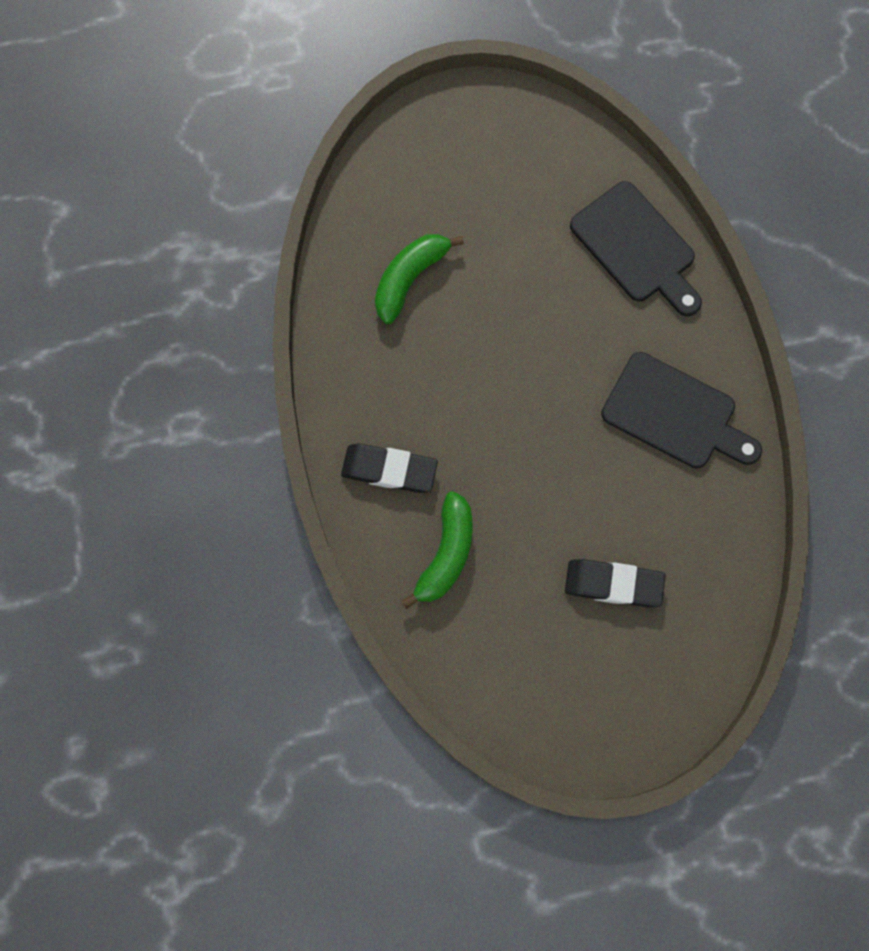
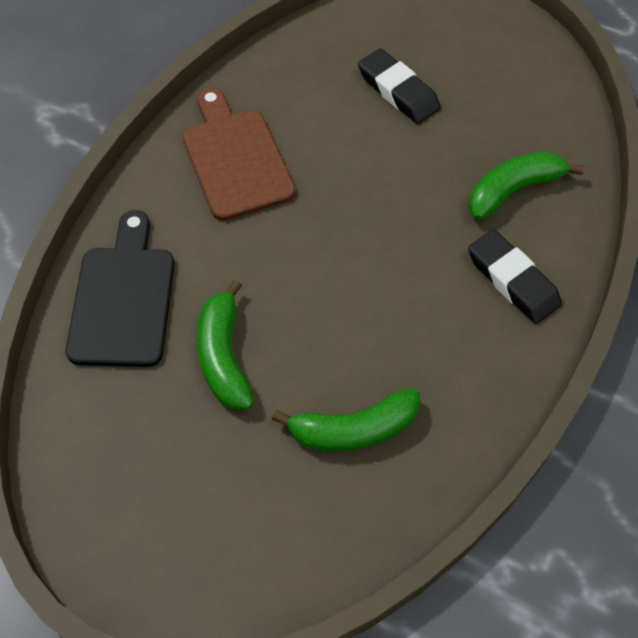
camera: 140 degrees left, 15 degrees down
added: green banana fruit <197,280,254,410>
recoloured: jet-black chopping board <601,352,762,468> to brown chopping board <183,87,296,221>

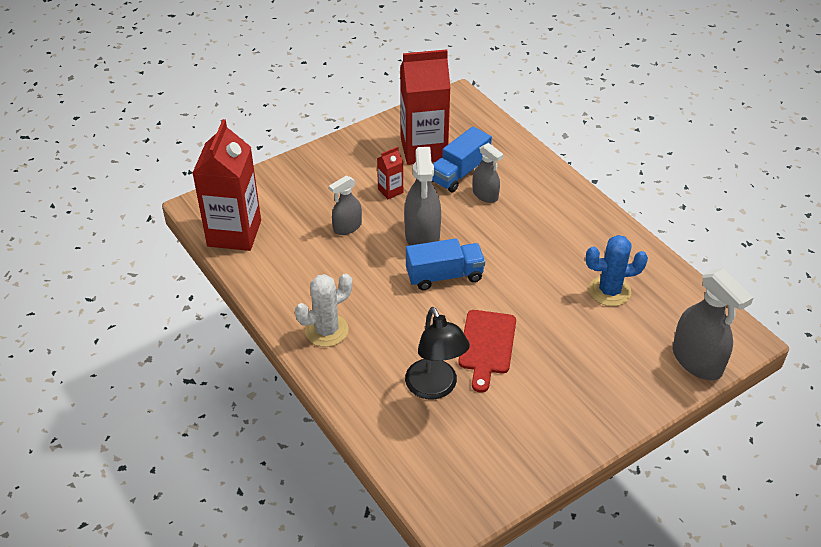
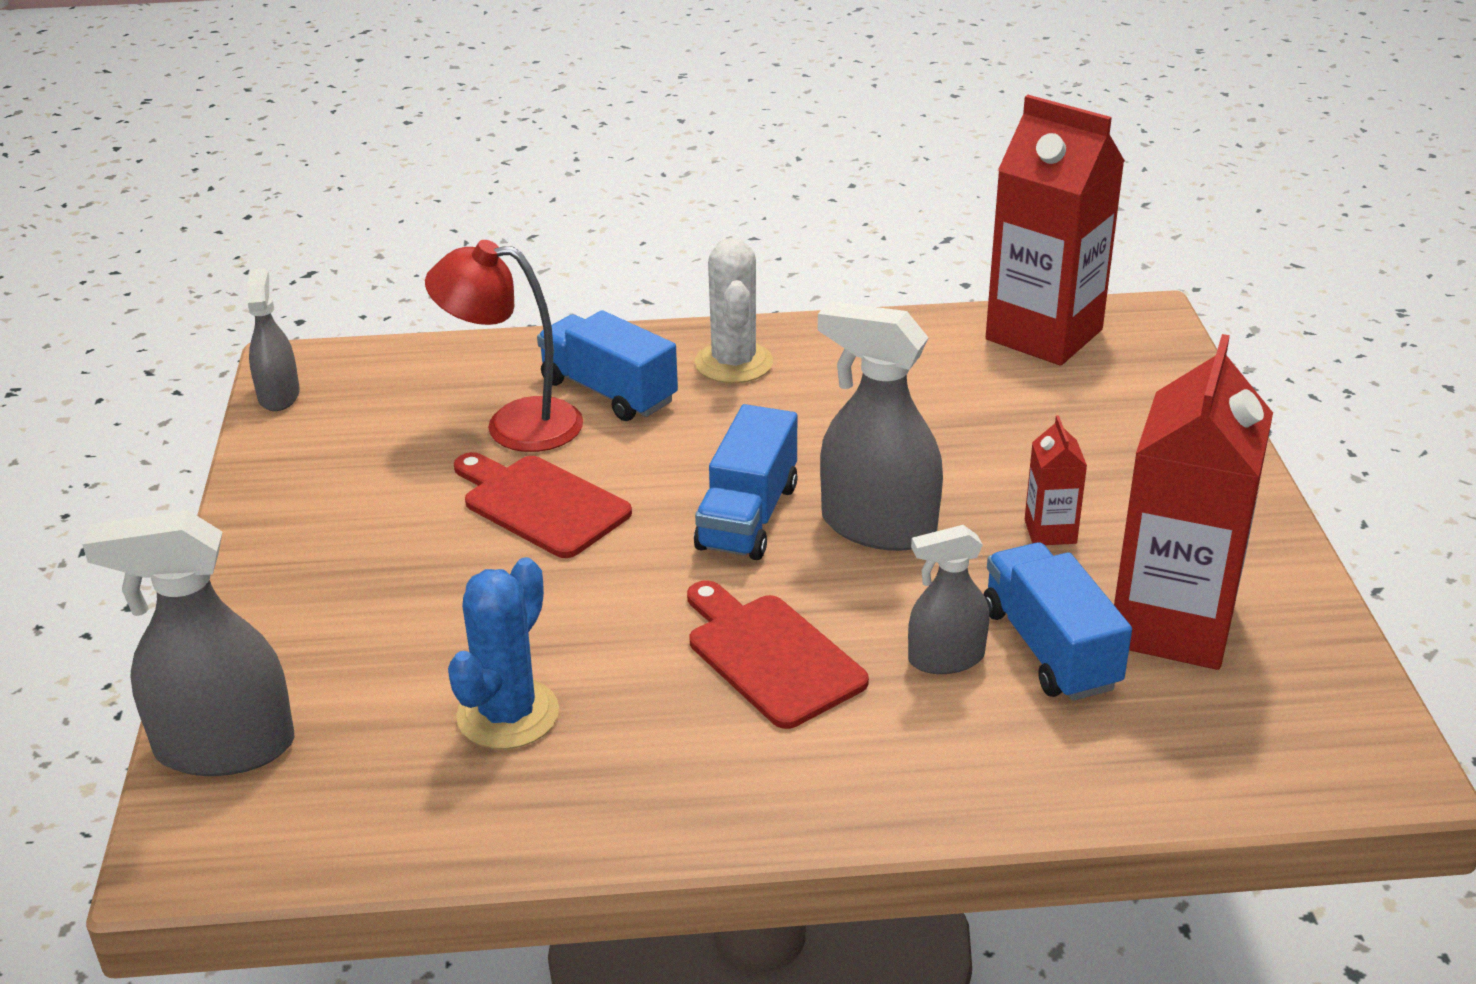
camera: 120 degrees right, 10 degrees down
added: blue truck <537,310,678,421>; crimson chopping board <687,580,869,729>
moved: ash-grey spray cleaner <329,175,362,235> to <247,268,300,411>
recoloured: jet-black reading lamp <405,307,470,399> to crimson reading lamp <425,240,583,452>

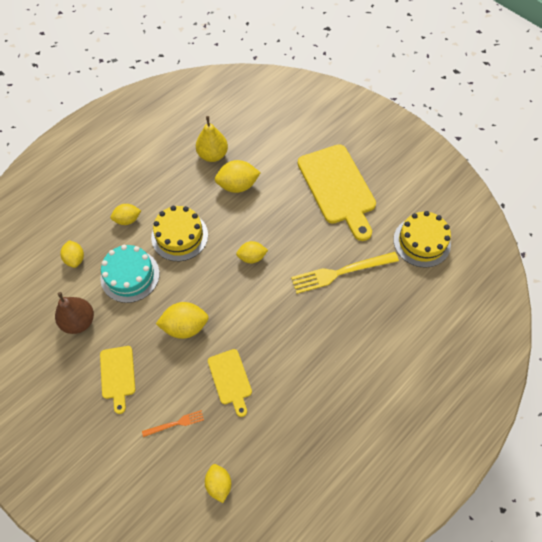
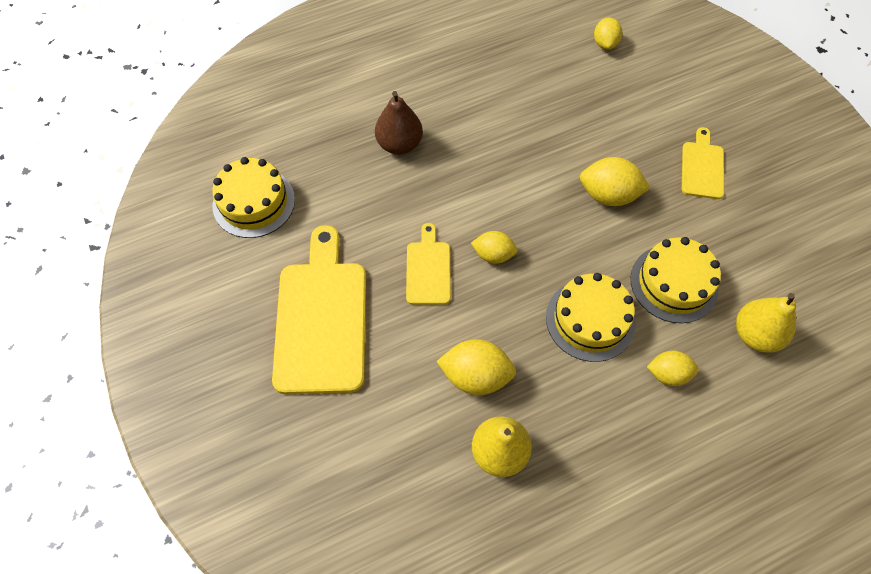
camera: 160 degrees left, 0 degrees up
removed: golden fork <291,252,399,294>; orange-coloured fork <142,410,204,437>
moved: brown pear <55,292,94,334> to <375,91,423,155>; golden chopping board <208,349,252,417> to <406,223,451,305>
replaced: golden citrus fruit <60,240,84,268> to golden pear <736,293,796,353>
recoloured: aqua cake <100,245,160,303> to golden cake <631,237,721,323>

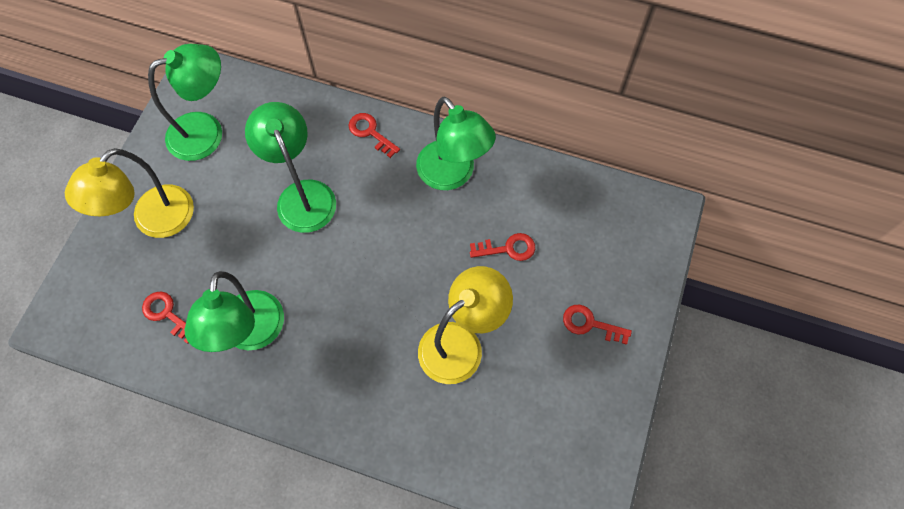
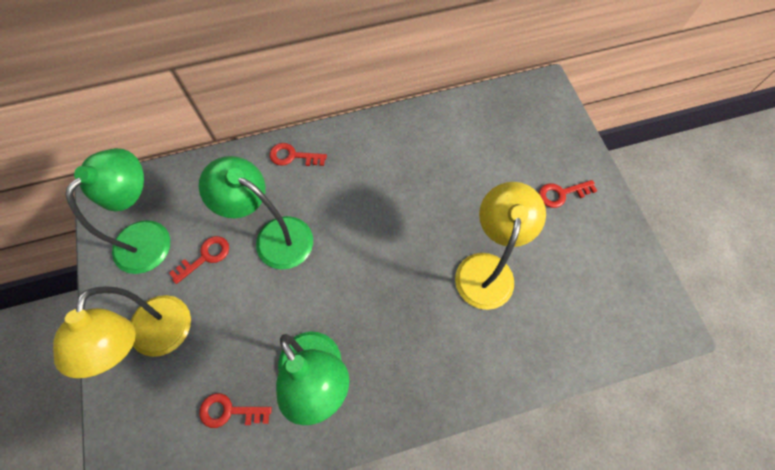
camera: 35 degrees left, 0 degrees up
removed: green reading lamp <416,97,496,190>
moved: crimson door key <470,233,535,261> to <169,236,229,284>

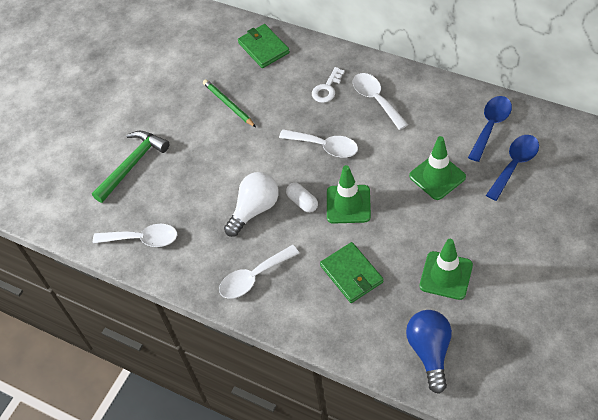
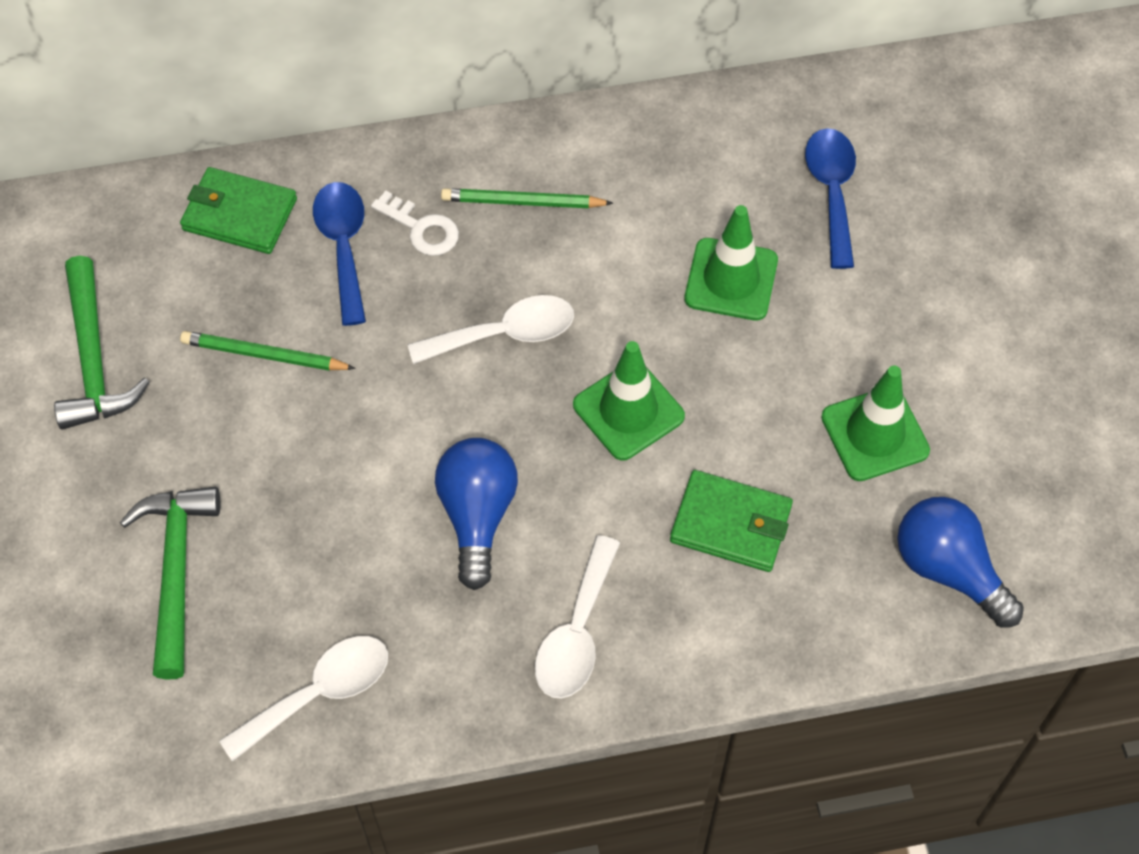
camera: 45 degrees left, 5 degrees up
removed: snow-white pill <286,183,318,213>
added: green claw hammer <54,256,150,430>
moved: blue tablespoon <468,96,512,162> to <313,182,366,326>
replaced: snow-white tablespoon <353,73,408,130> to green lead pencil <441,188,613,208>
recoloured: snow-white bulb <224,172,279,237> to blue bulb <435,438,518,590>
turned: snow-white door key <312,67,345,103> = <371,191,459,256> 45 degrees counterclockwise

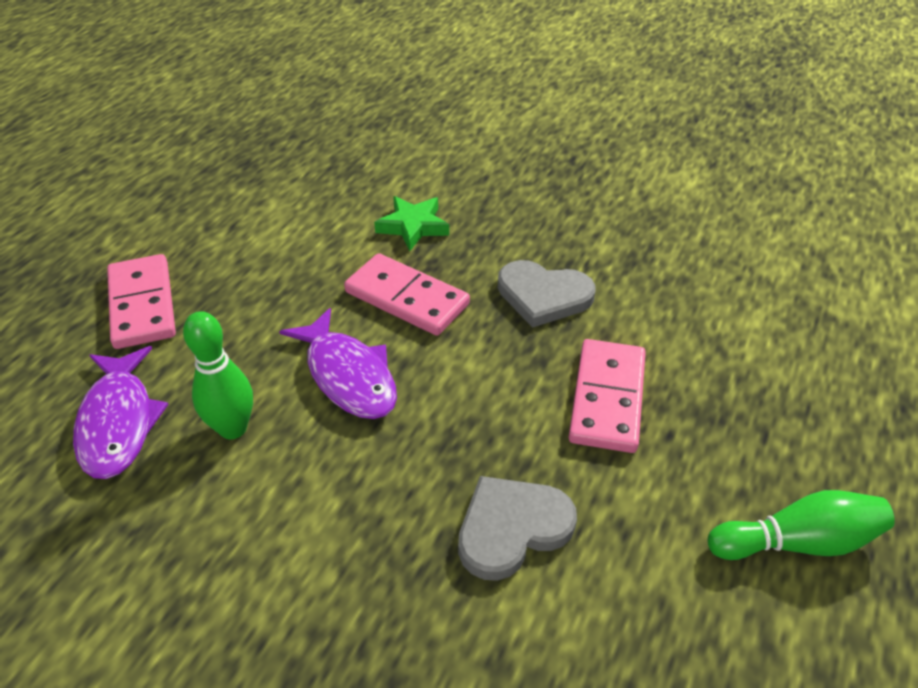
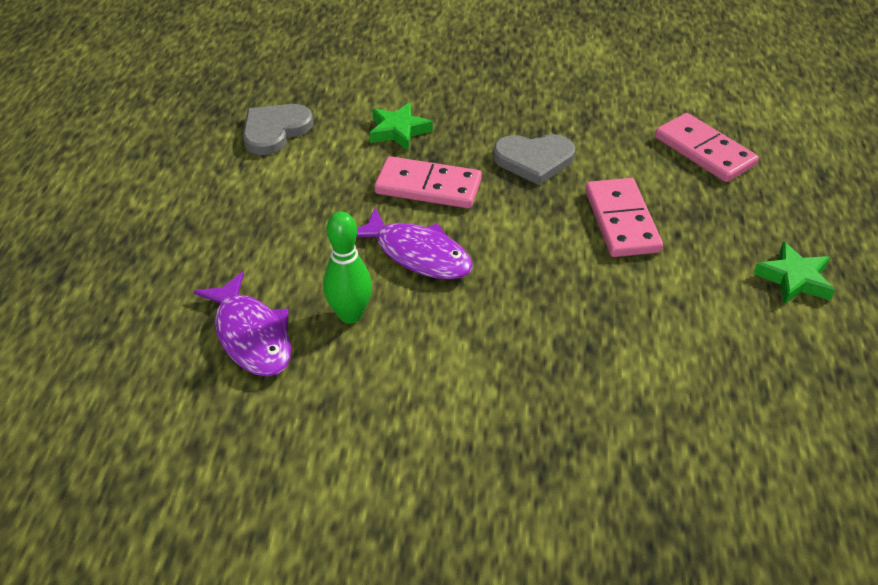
camera: 20 degrees left, 0 degrees up
moved: rose-pink domino <107,254,176,349> to <655,113,759,182>; ash-grey heart <458,476,577,581> to <243,104,313,155>
replaced: green skittle <708,490,895,560> to green star <753,242,835,305>

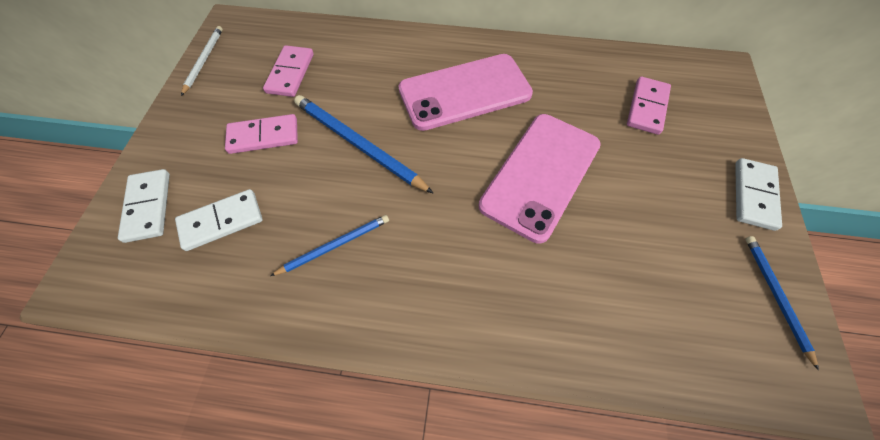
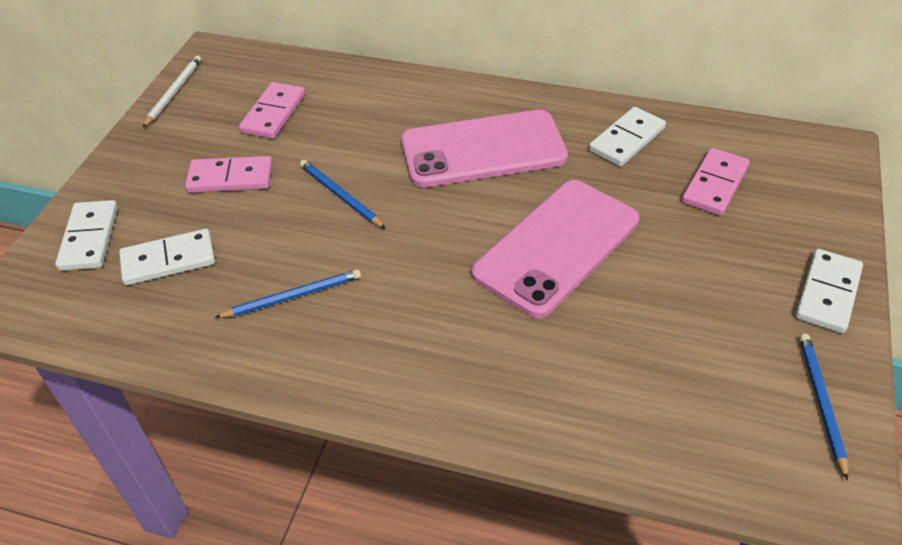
camera: 10 degrees right, 15 degrees down
added: snow-white domino <589,107,666,167>
resized: blue lead pencil <294,95,434,194> = <300,160,386,229> x0.59

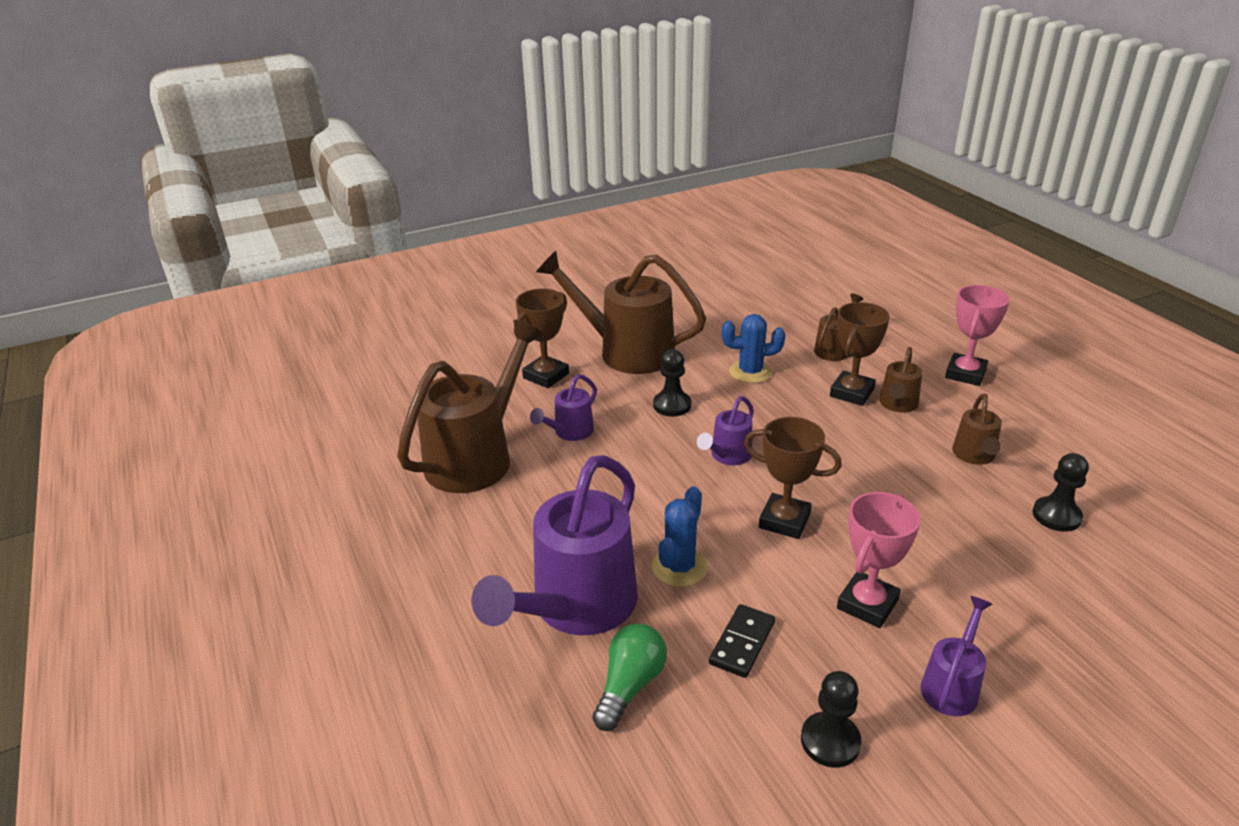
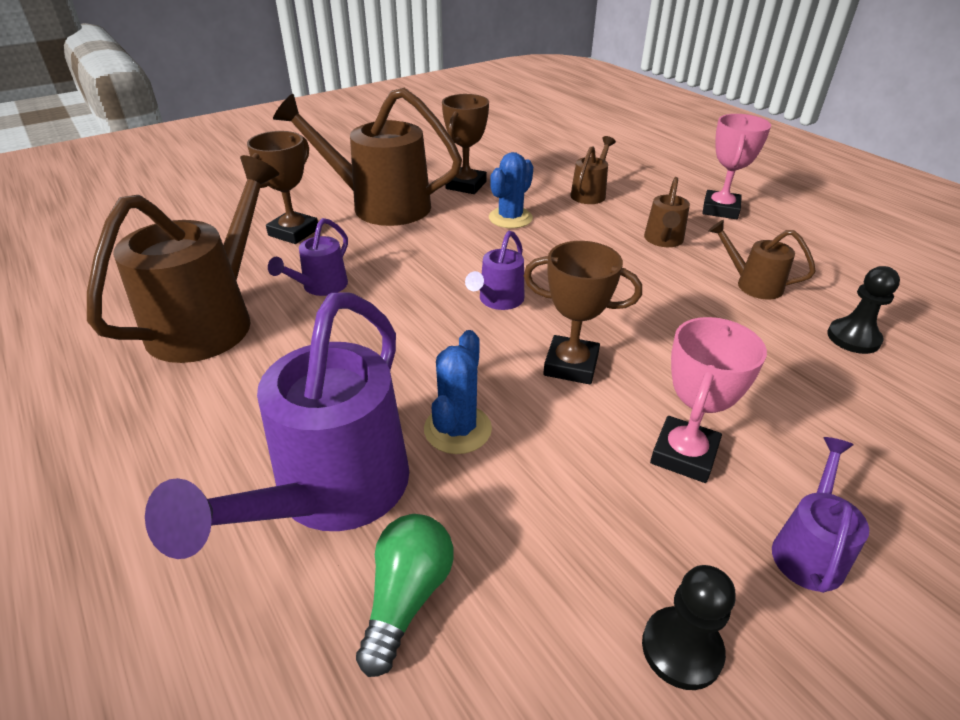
camera: 10 degrees left, 5 degrees up
removed: jet-black game pawn <653,349,691,417>; jet-black domino <709,604,775,678>
moved: brown trophy <830,302,890,406> to <442,94,489,194>
turned: blue prickly plant <722,314,785,383> = <489,152,533,228> 45 degrees counterclockwise; brown watering pot <952,393,1002,465> = <708,220,816,300> 120 degrees clockwise

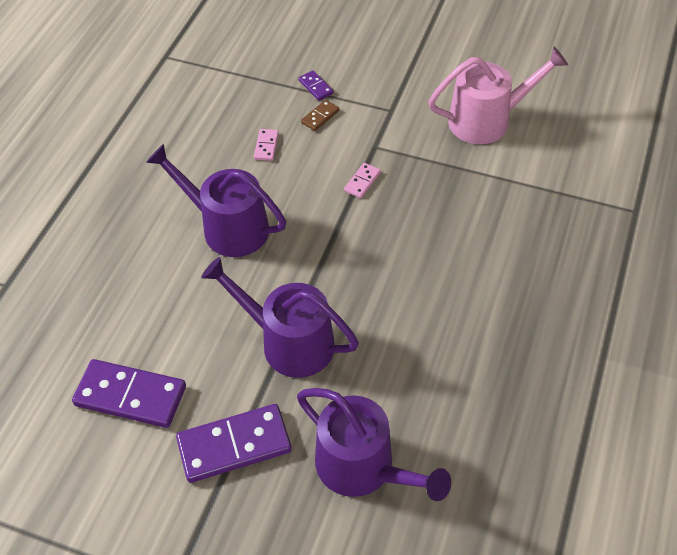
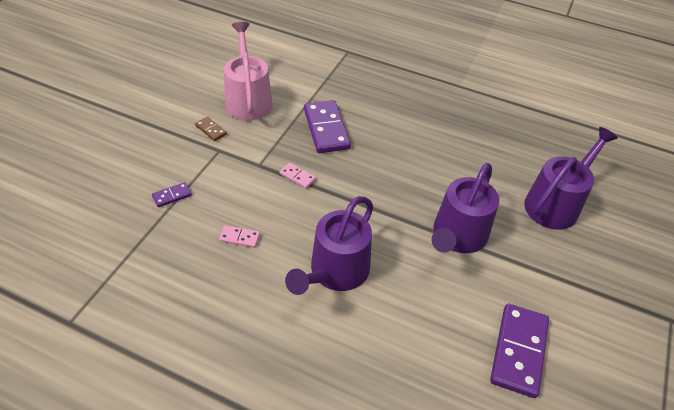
camera: 90 degrees left, 5 degrees down
moved: brown domino <301,100,339,131> to <195,117,227,141>; royal purple domino <176,404,292,483> to <304,100,351,153>

